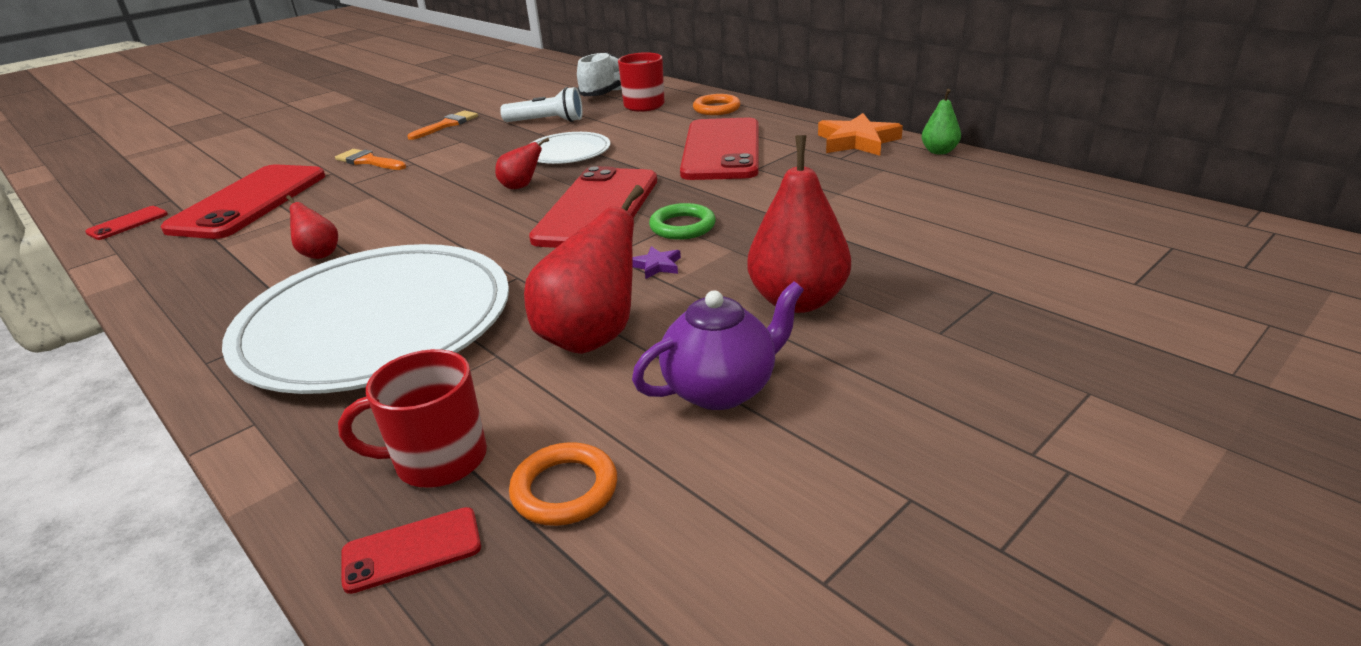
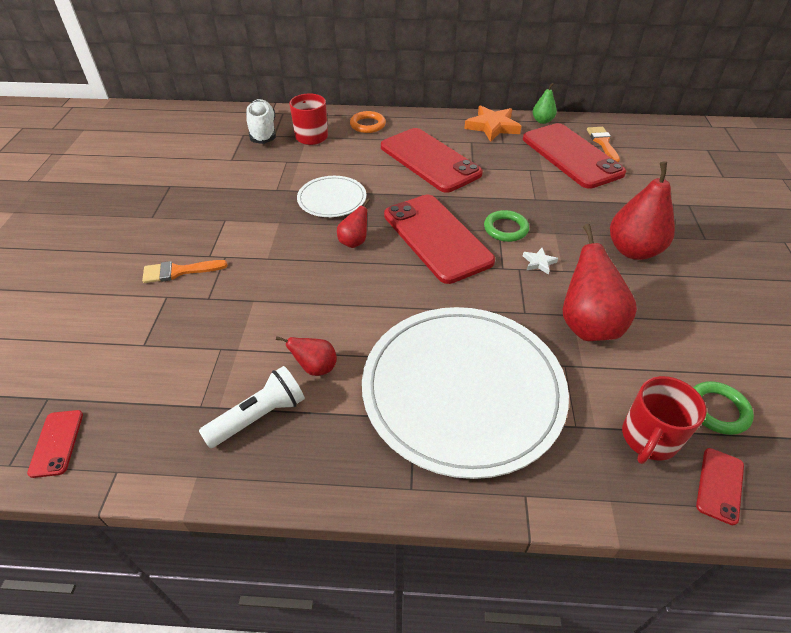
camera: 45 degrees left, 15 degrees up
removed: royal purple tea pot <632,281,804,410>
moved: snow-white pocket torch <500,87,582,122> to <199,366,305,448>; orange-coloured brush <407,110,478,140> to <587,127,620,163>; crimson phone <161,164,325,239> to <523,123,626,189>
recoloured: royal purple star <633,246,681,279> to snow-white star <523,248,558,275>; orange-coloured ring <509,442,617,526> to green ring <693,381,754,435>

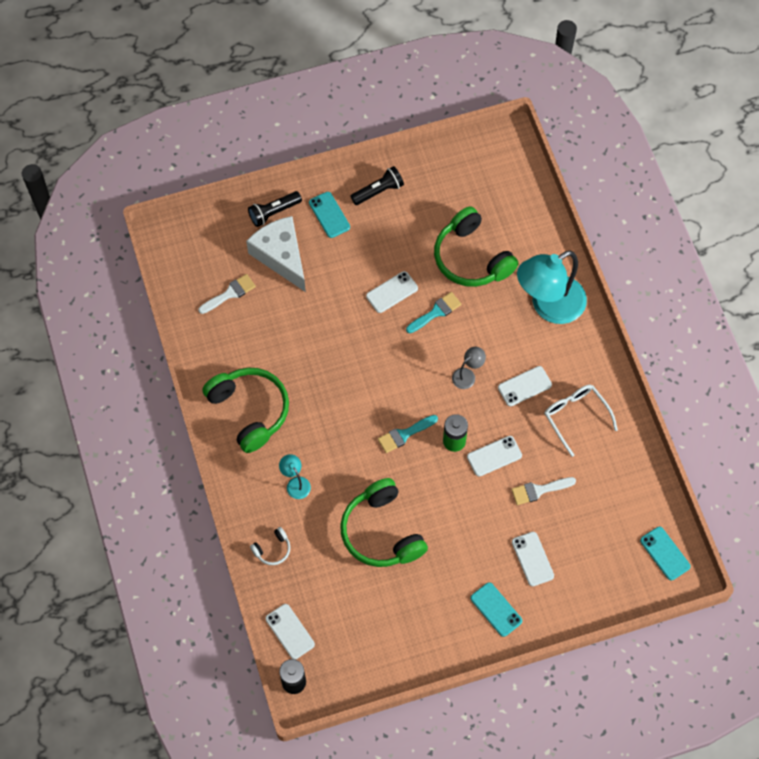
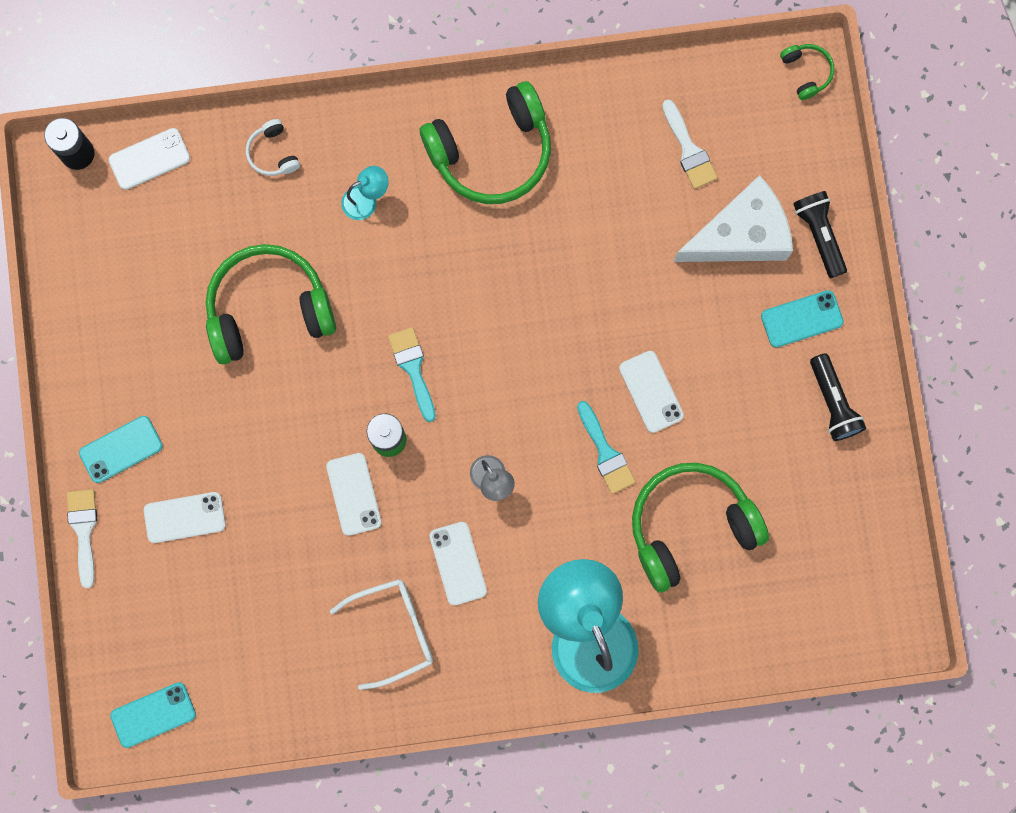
camera: 100 degrees right, 15 degrees up
added: green headphones <780,44,834,100>
moved: snow-white brush <511,477,576,505> to <67,489,97,588>

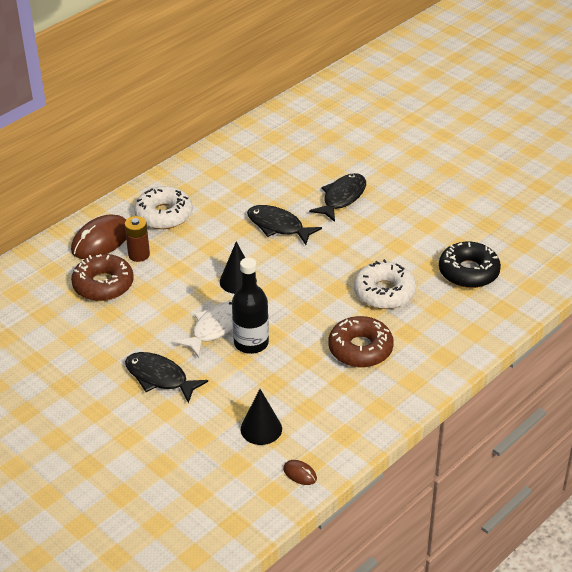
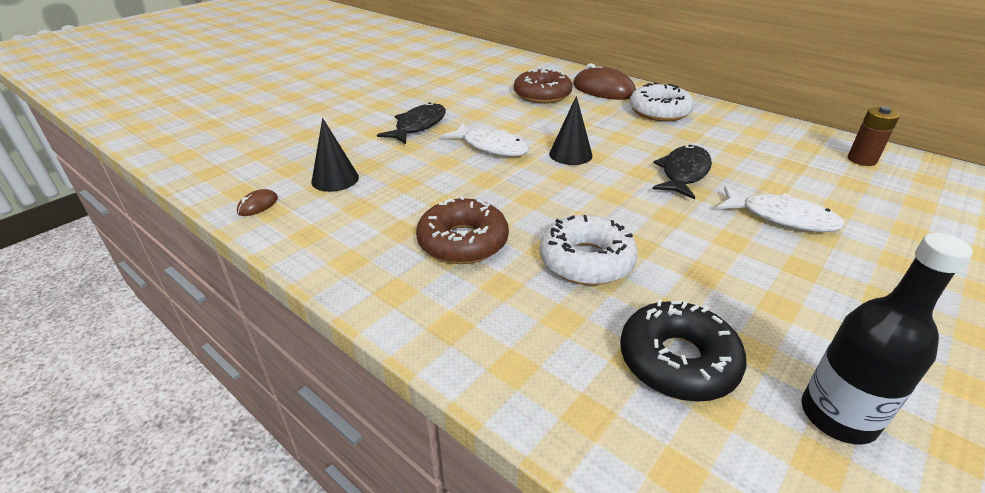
camera: 85 degrees right, 5 degrees down
moved: brown AA battery <125,216,150,262> to <848,107,900,166>; jet-black flask <232,258,269,354> to <801,233,973,445>
recoloured: jet-black toy fish <309,173,366,222> to snow-white toy fish <717,186,845,232>

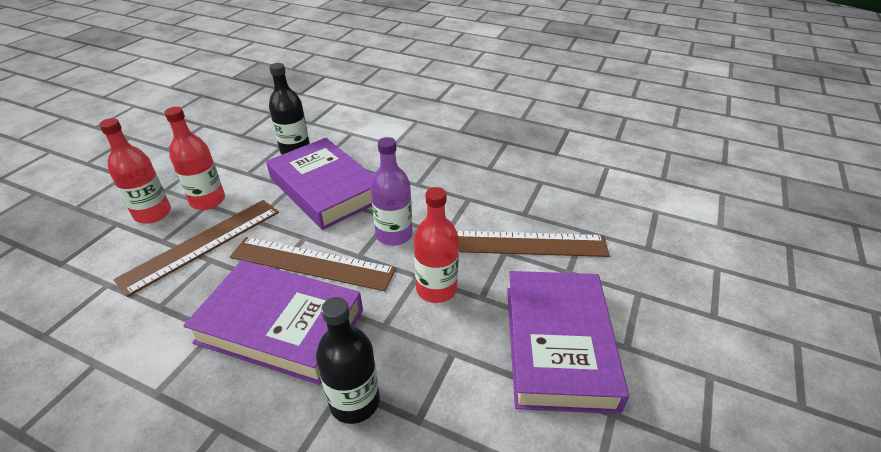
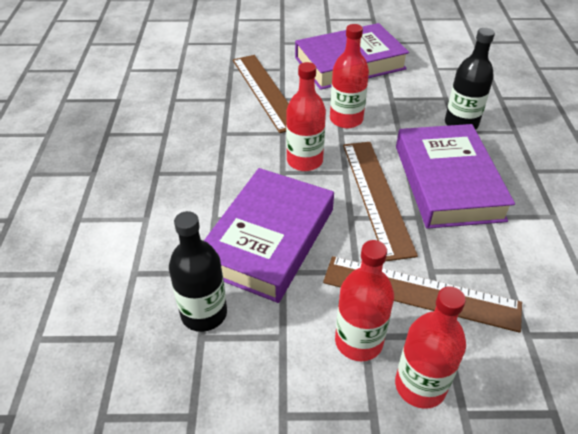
camera: 115 degrees left, 5 degrees up
recoloured: royal purple flask <370,137,413,246> to crimson flask <286,62,326,171>

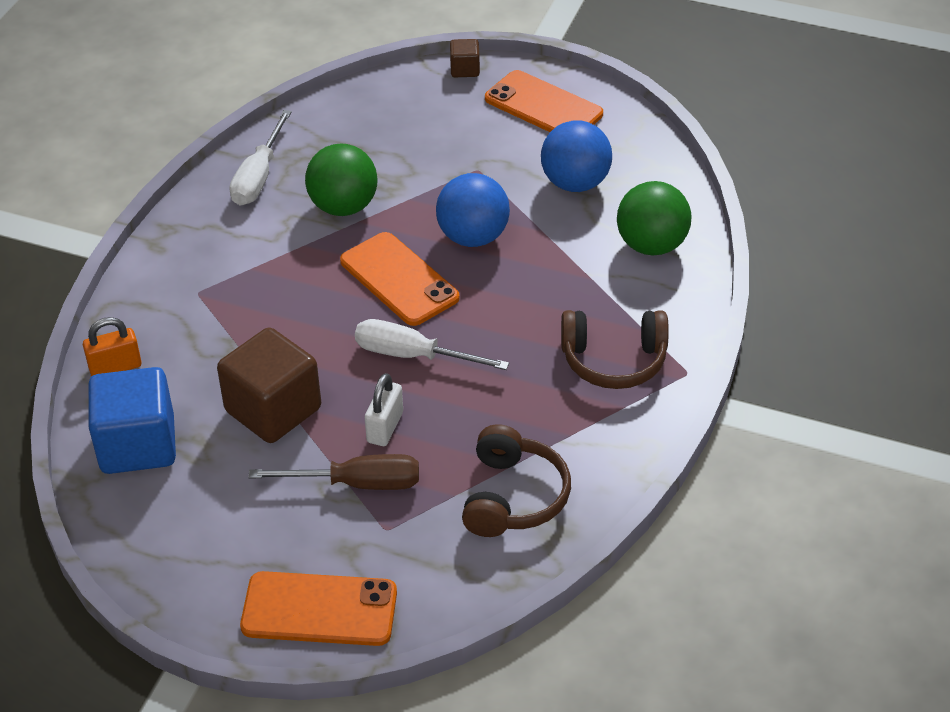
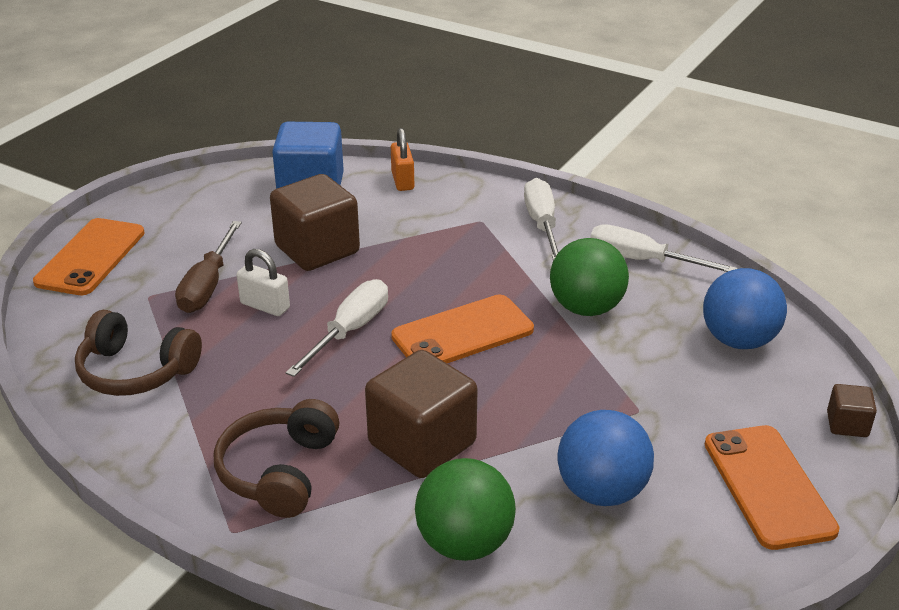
camera: 100 degrees right, 10 degrees down
added: snow-white flat screwdriver <524,178,559,261>; brown solid cube <365,350,478,478>
moved: blue sphere <436,173,510,247> to <703,268,787,349>
turned: orange-coloured phone <485,70,603,132> = <705,425,840,550> 60 degrees counterclockwise

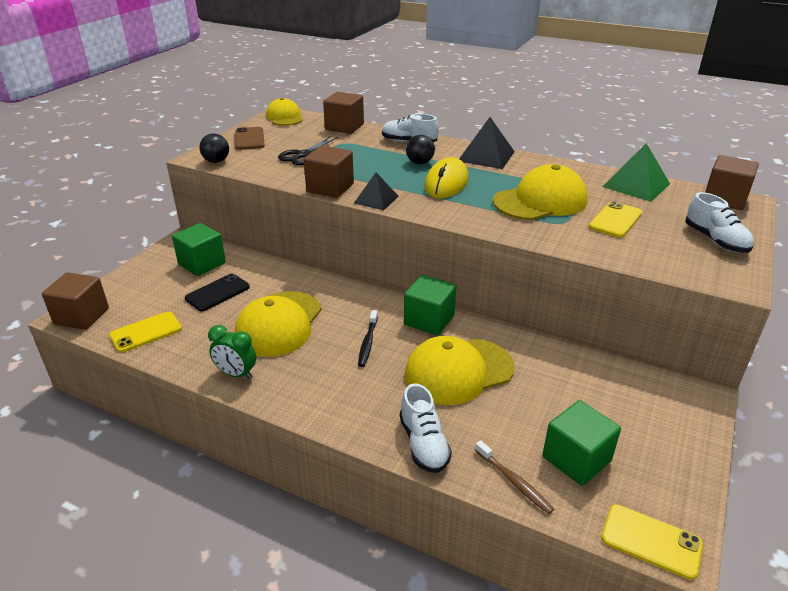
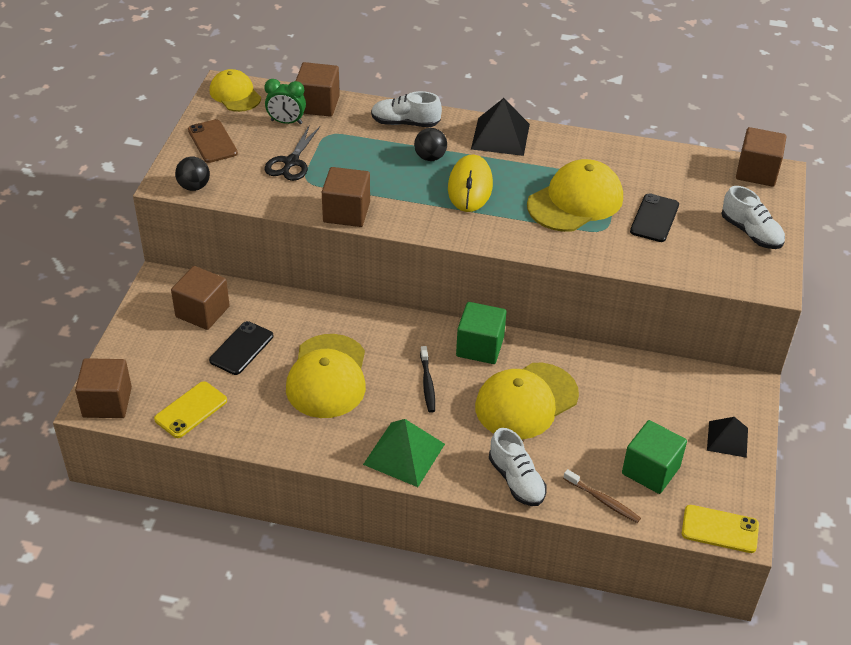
camera: 15 degrees left, 10 degrees up
moved: green pyramid shape <602,143,670,202> to <363,419,445,487>; jet-black pyramid shape <354,172,399,210> to <707,417,748,458>; green alarm clock <208,325,256,379> to <264,79,306,124>
recoloured: golden phone <589,201,643,238> to jet-black phone <630,193,679,242>; green solid cube <172,223,226,276> to brown solid cube <171,266,230,330>

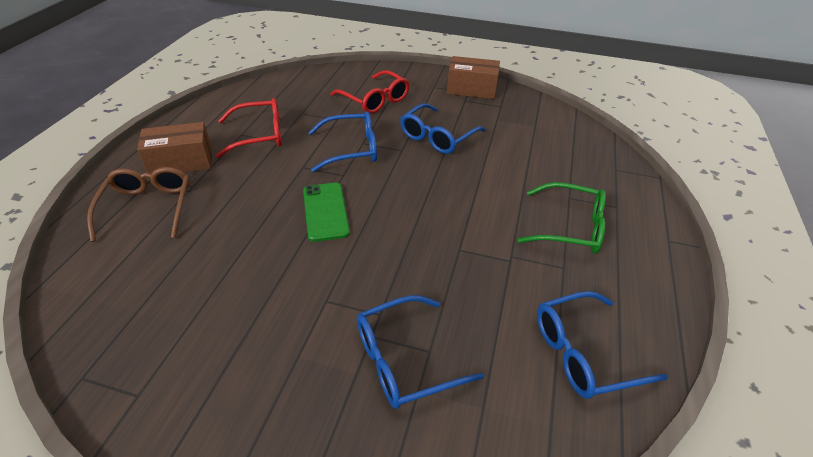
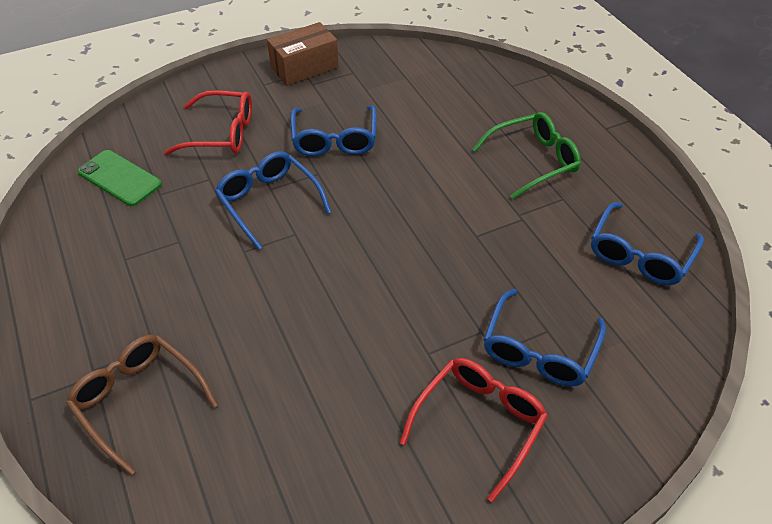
camera: 40 degrees left, 5 degrees up
removed: brown box <137,122,212,173>
moved: crimson glasses <216,98,282,158> to <400,358,548,503>; green phone <303,183,350,242> to <78,150,162,206>
turned: blue glasses <308,111,377,172> = <215,151,332,250> 75 degrees counterclockwise

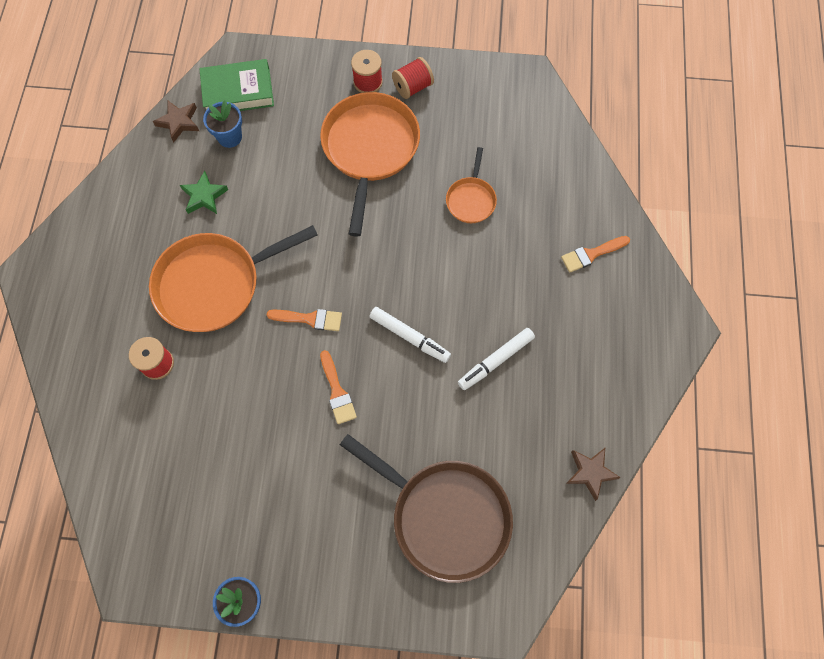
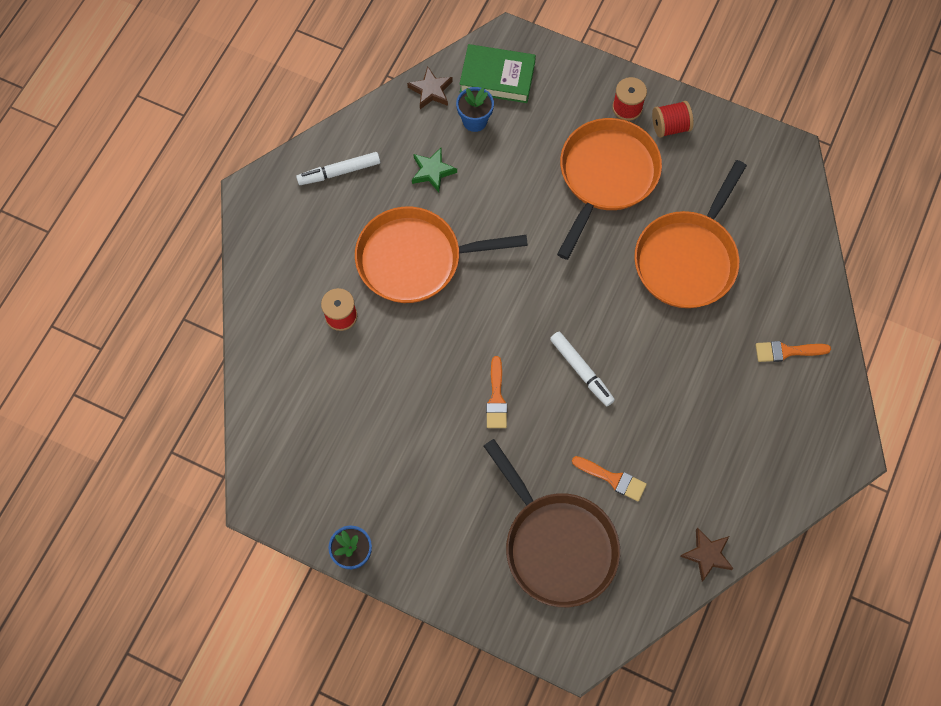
camera: 20 degrees right, 0 degrees up
moved: orange-coloured brush <267,309,342,331> to <572,456,647,502>; snow-white marker <458,328,535,390> to <296,152,380,185>
resized: orange-coloured pan <446,147,497,223> = <634,160,747,308> x2.00

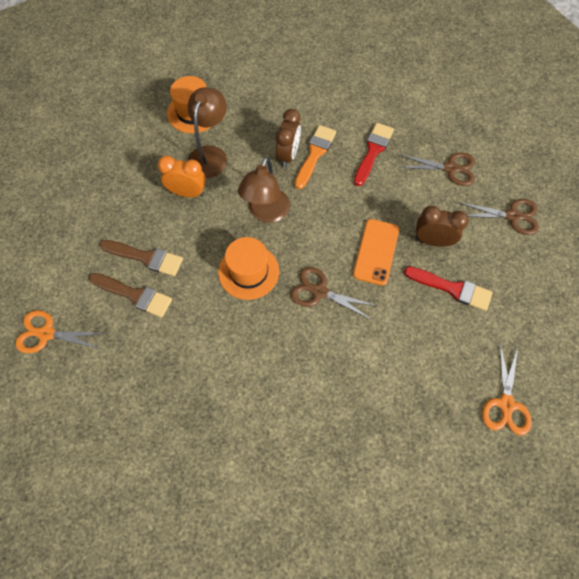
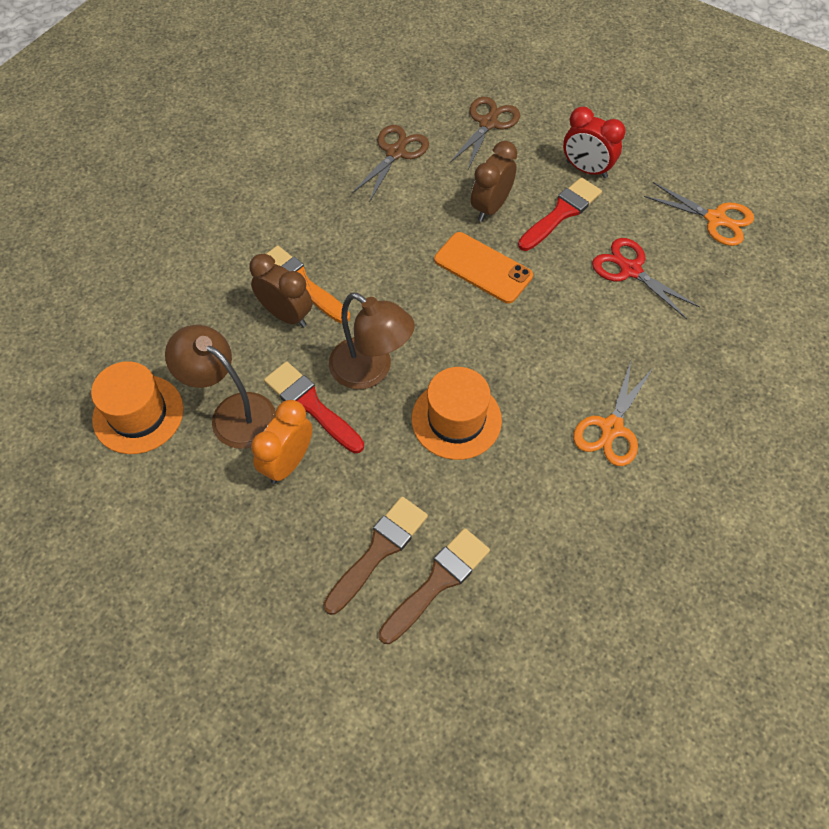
camera: 70 degrees left, 5 degrees down
removed: brown shears <291,267,377,320>
added: crimson alarm clock <563,107,625,178>; crimson shears <592,238,700,319>
moved: crimson brush <354,123,394,186> to <264,361,364,453>; orange-coloured shears <15,310,106,353> to <573,361,654,466>

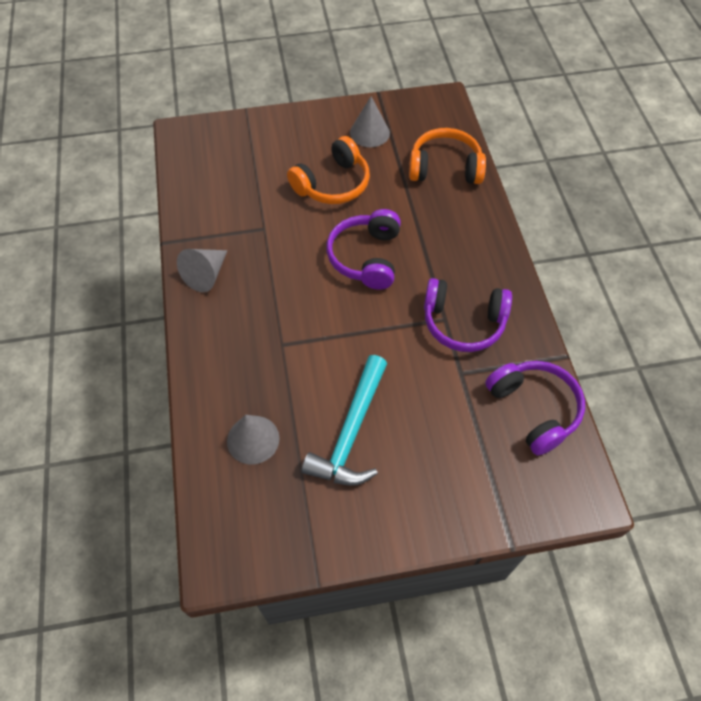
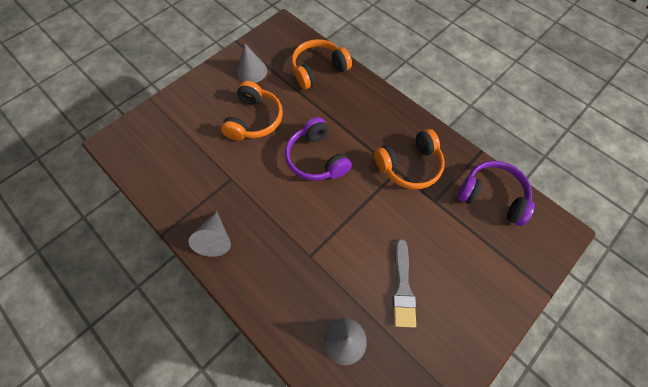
camera: 35 degrees left, 5 degrees up
replaced: aqua claw hammer <302,355,387,486> to ash-grey brush <393,239,416,328>
recoloured: royal purple headphones <424,278,512,352> to orange-coloured headphones <374,129,445,189>

